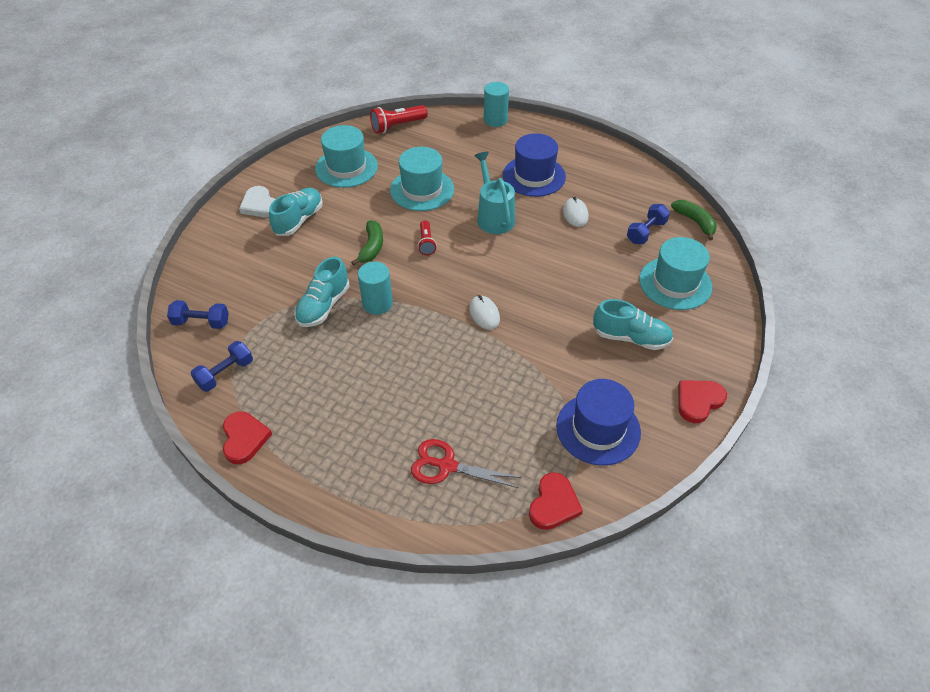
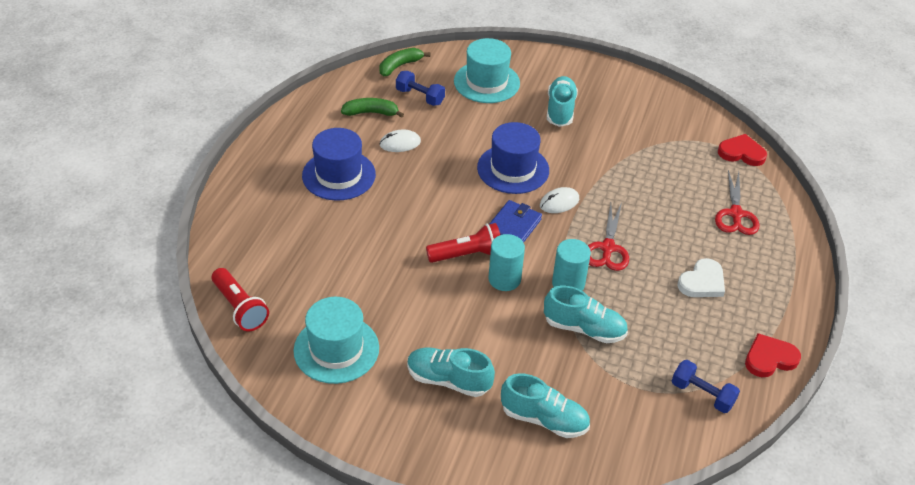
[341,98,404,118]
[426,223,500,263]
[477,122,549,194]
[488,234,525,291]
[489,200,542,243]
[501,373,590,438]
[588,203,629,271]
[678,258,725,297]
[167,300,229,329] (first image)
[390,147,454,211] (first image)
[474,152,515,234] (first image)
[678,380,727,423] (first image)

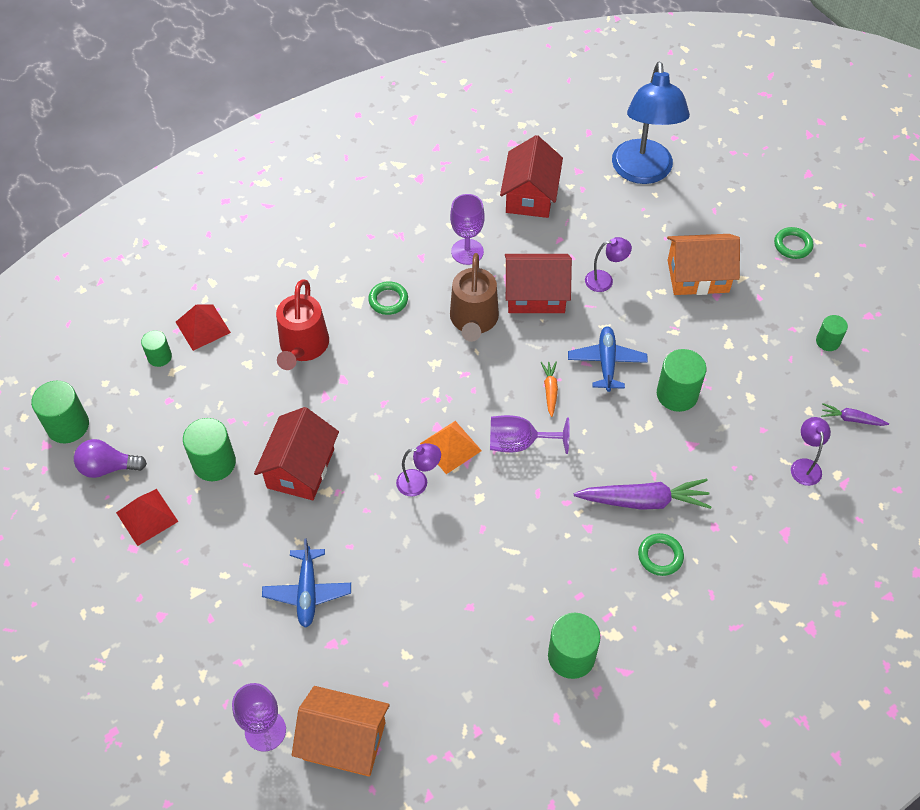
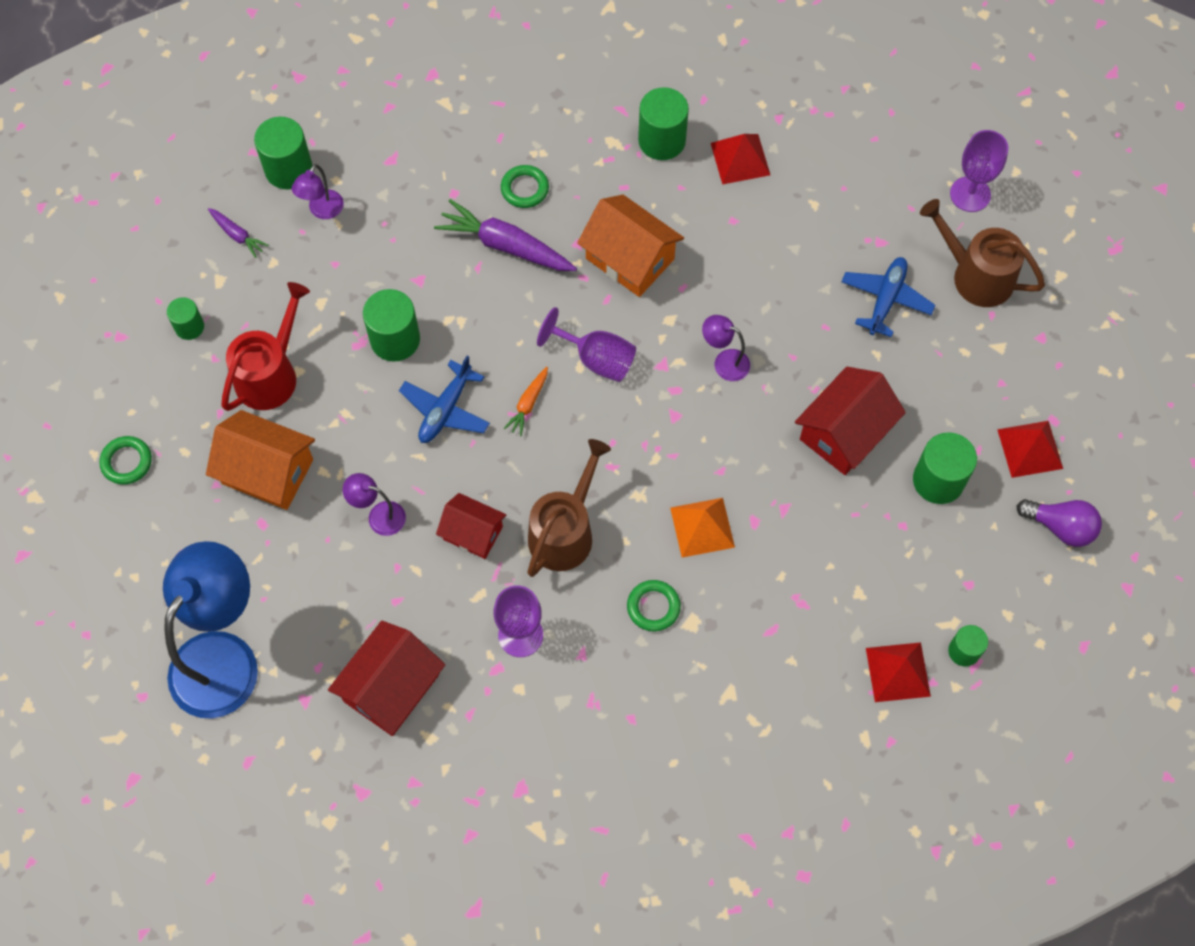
[221,282,310,411]
[254,117,312,189]
[436,493,506,559]
[577,195,684,297]
[670,498,735,558]
[711,134,770,184]
[920,199,1045,307]

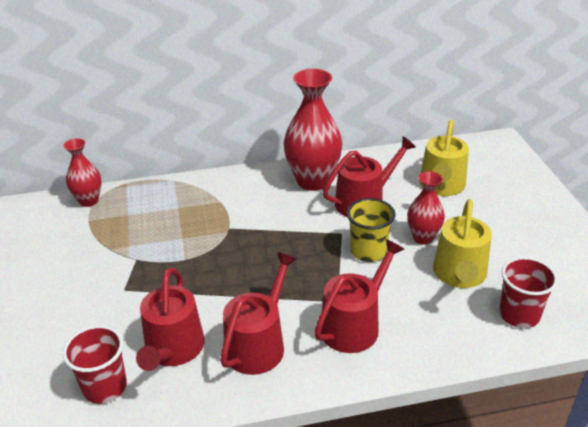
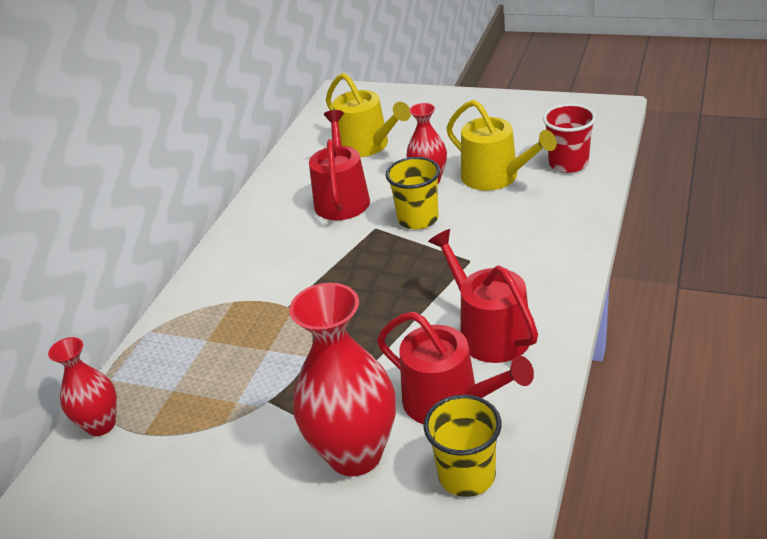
[289,283,396,476]
[424,395,502,497]
[314,239,404,353] (first image)

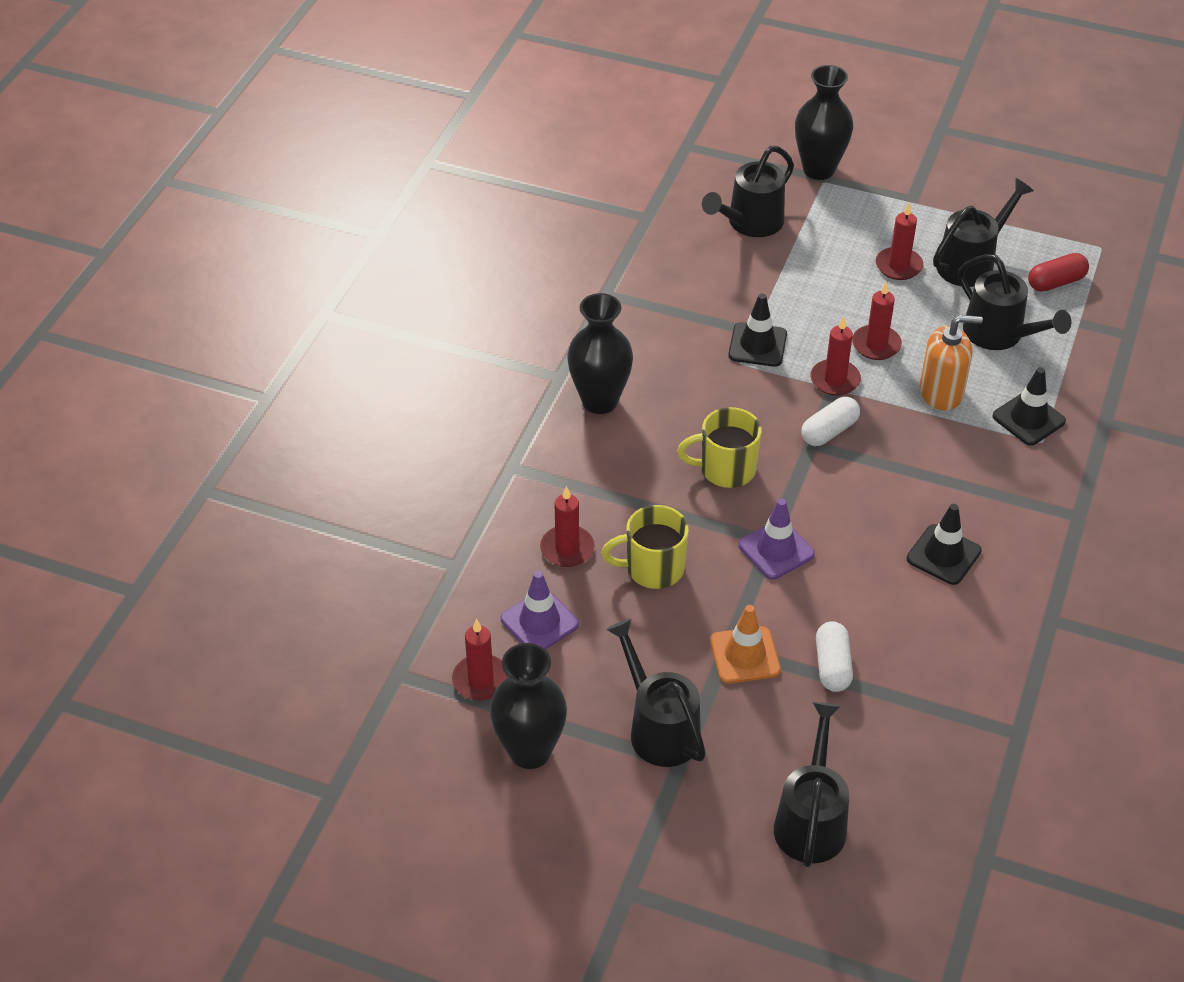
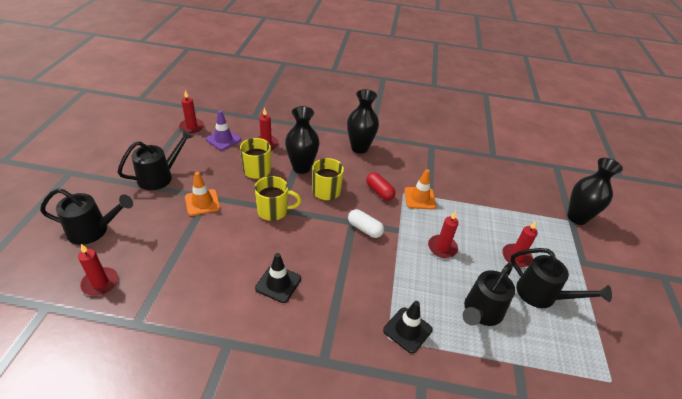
[78,244,118,296]
[254,176,301,221]
[285,106,320,174]
[366,172,396,200]
[404,169,436,209]
[702,146,794,237] (first image)
[816,621,853,692] (first image)
[920,315,983,411] (first image)

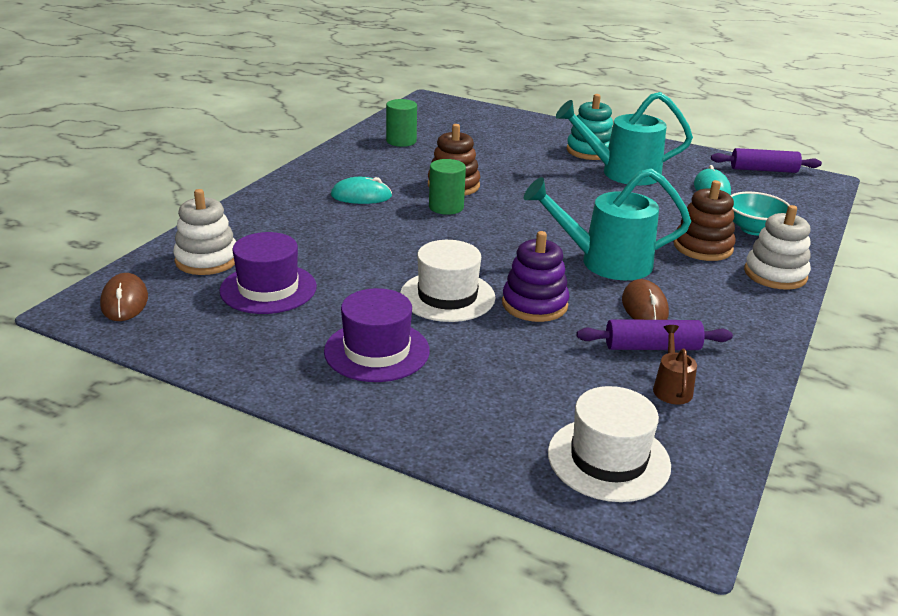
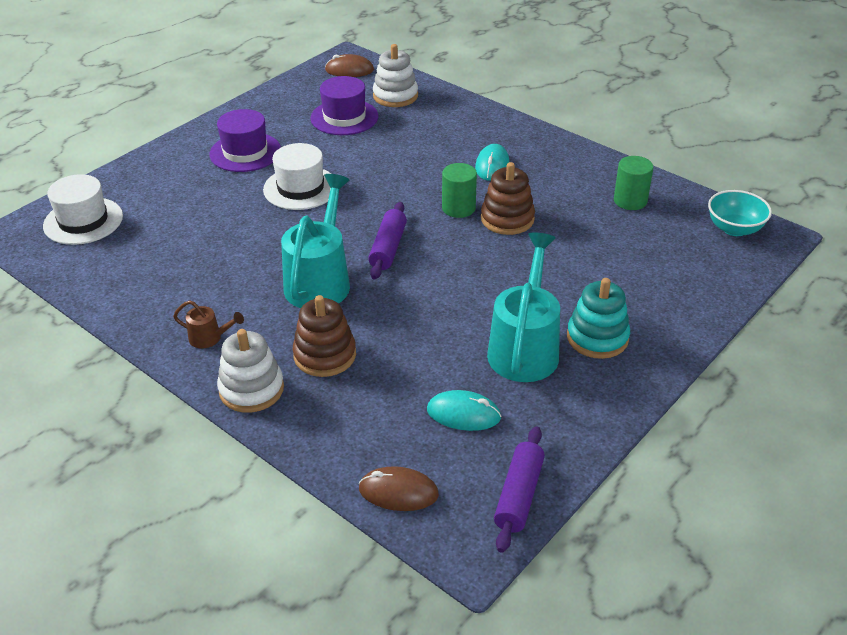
[173,300,244,349]
[358,466,439,511]
[368,202,407,280]
[708,190,772,236]
[502,231,569,322] (first image)

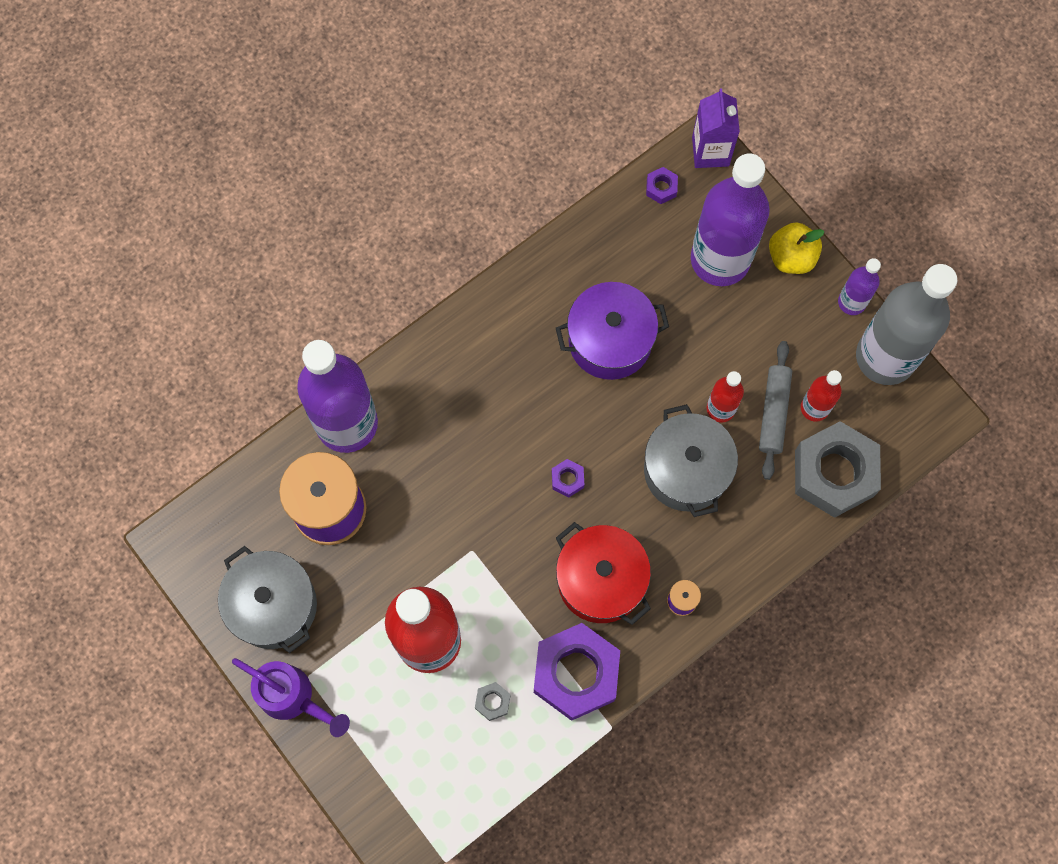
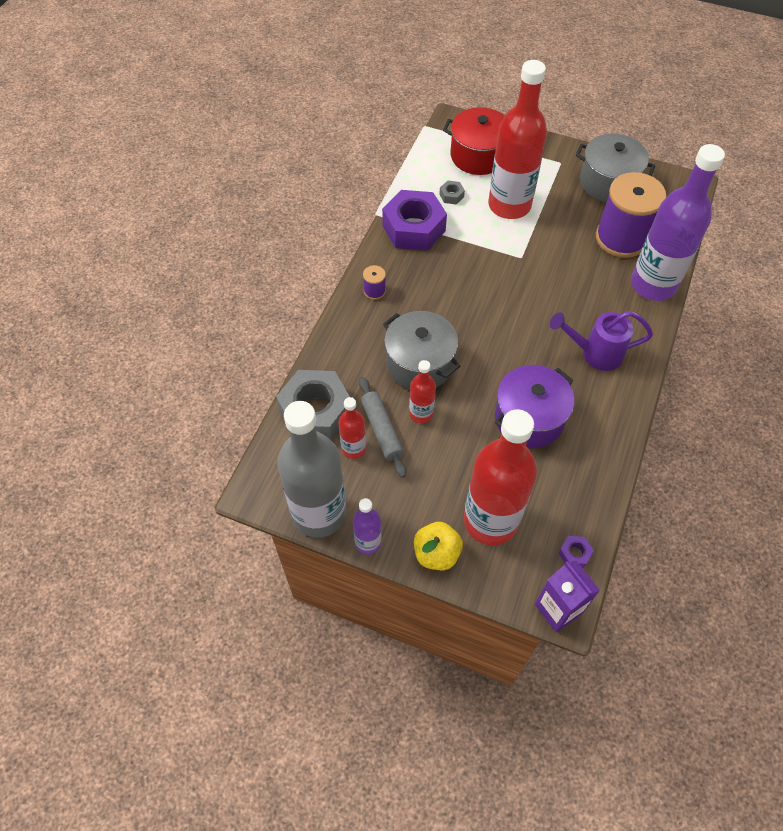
[443,107,505,175]
[464,409,537,545]
[550,311,653,371]
[552,459,585,497] (first image)

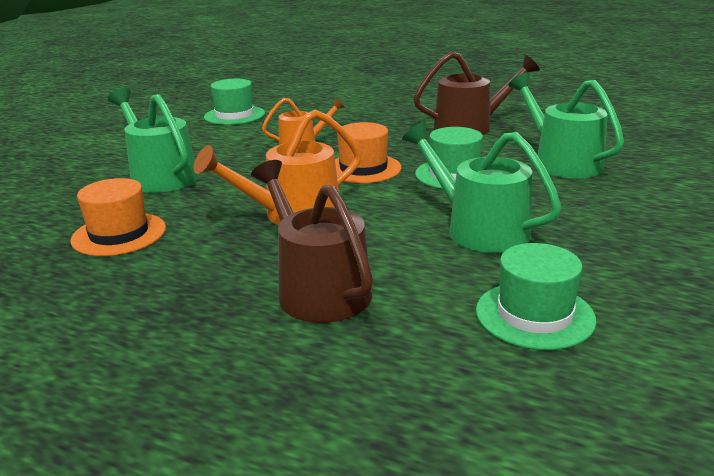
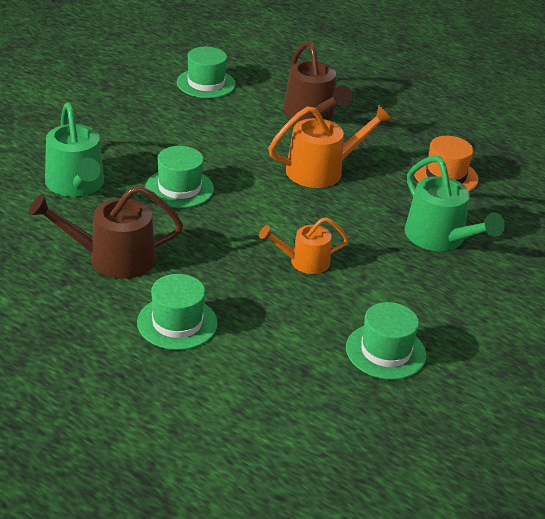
[137,274,218,350]
[335,122,402,184] (first image)
[402,122,562,253] (first image)

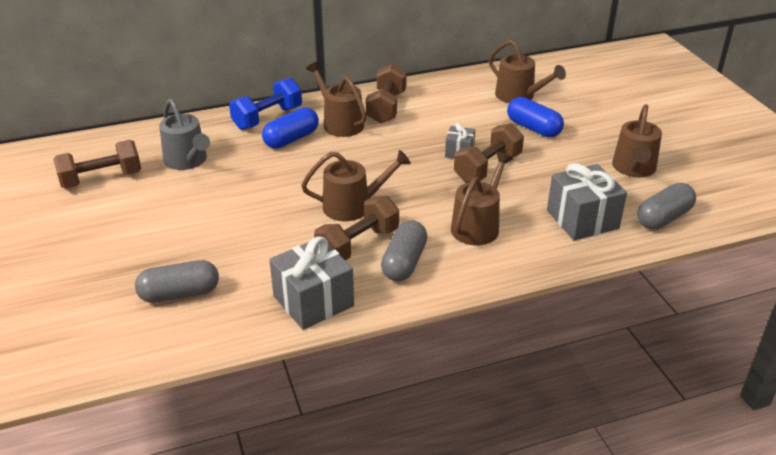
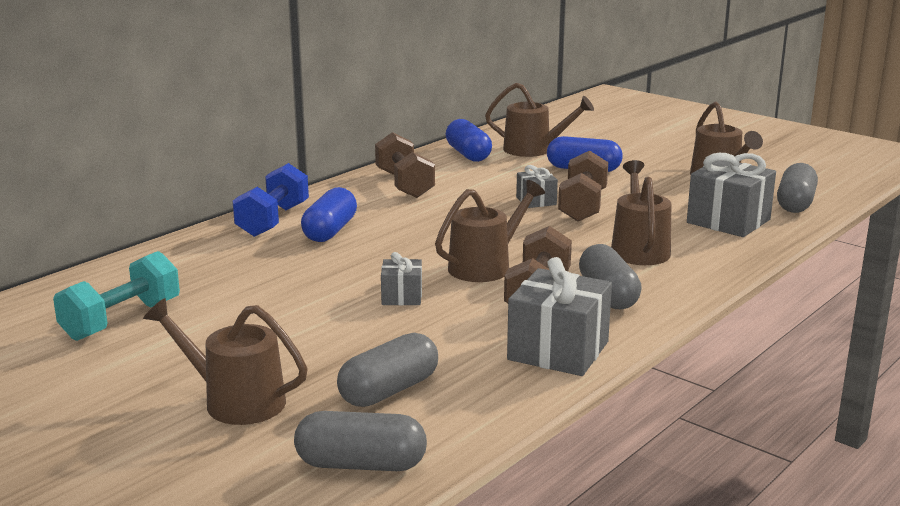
[53,251,180,341]
[143,298,308,425]
[294,411,427,471]
[381,252,422,305]
[446,119,492,162]
[159,98,210,170] (first image)

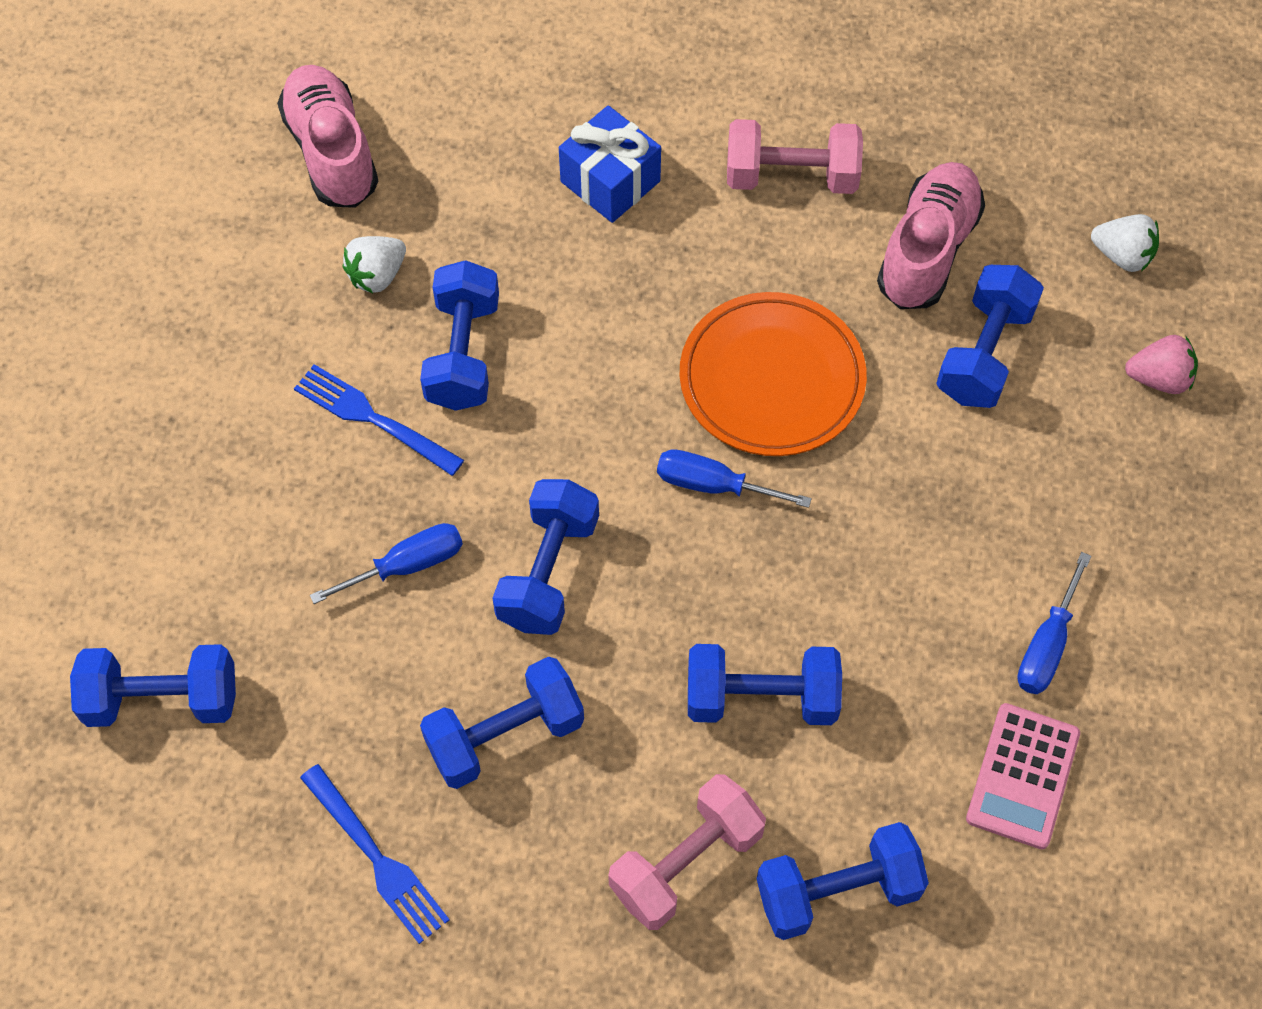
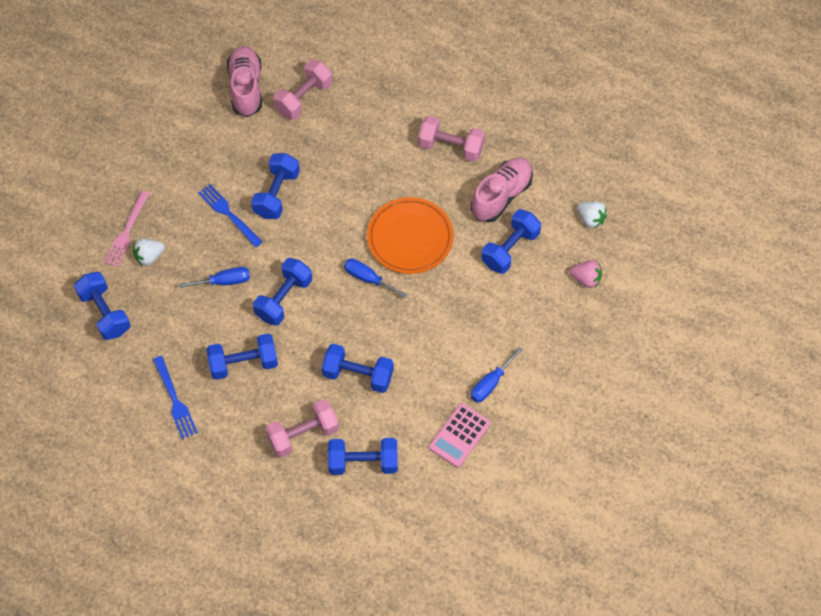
[74,272,131,340]
[104,190,150,267]
[133,239,165,266]
[273,60,332,120]
[559,105,661,223] (first image)

